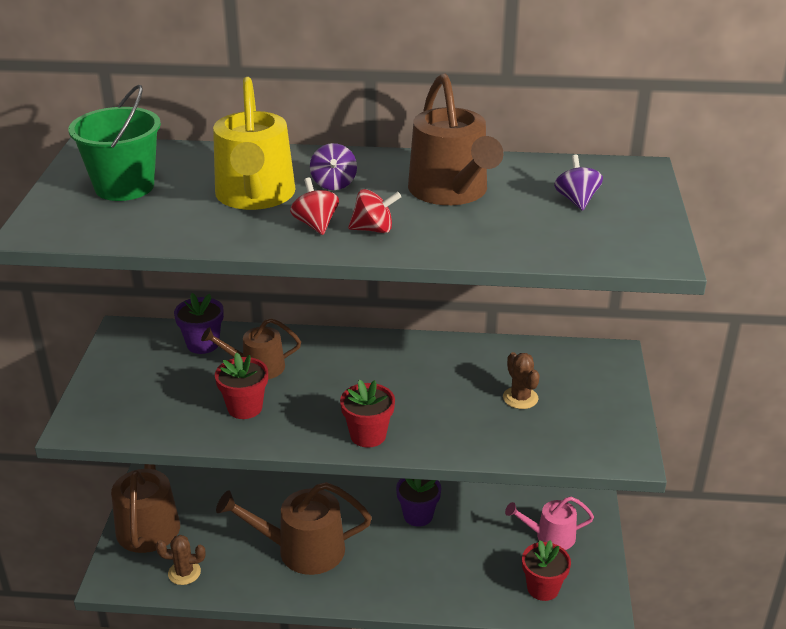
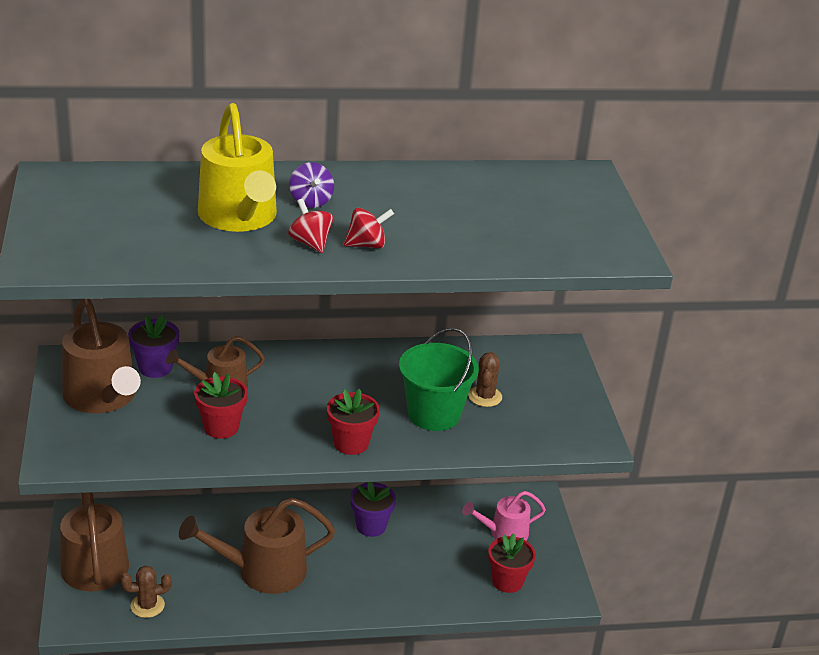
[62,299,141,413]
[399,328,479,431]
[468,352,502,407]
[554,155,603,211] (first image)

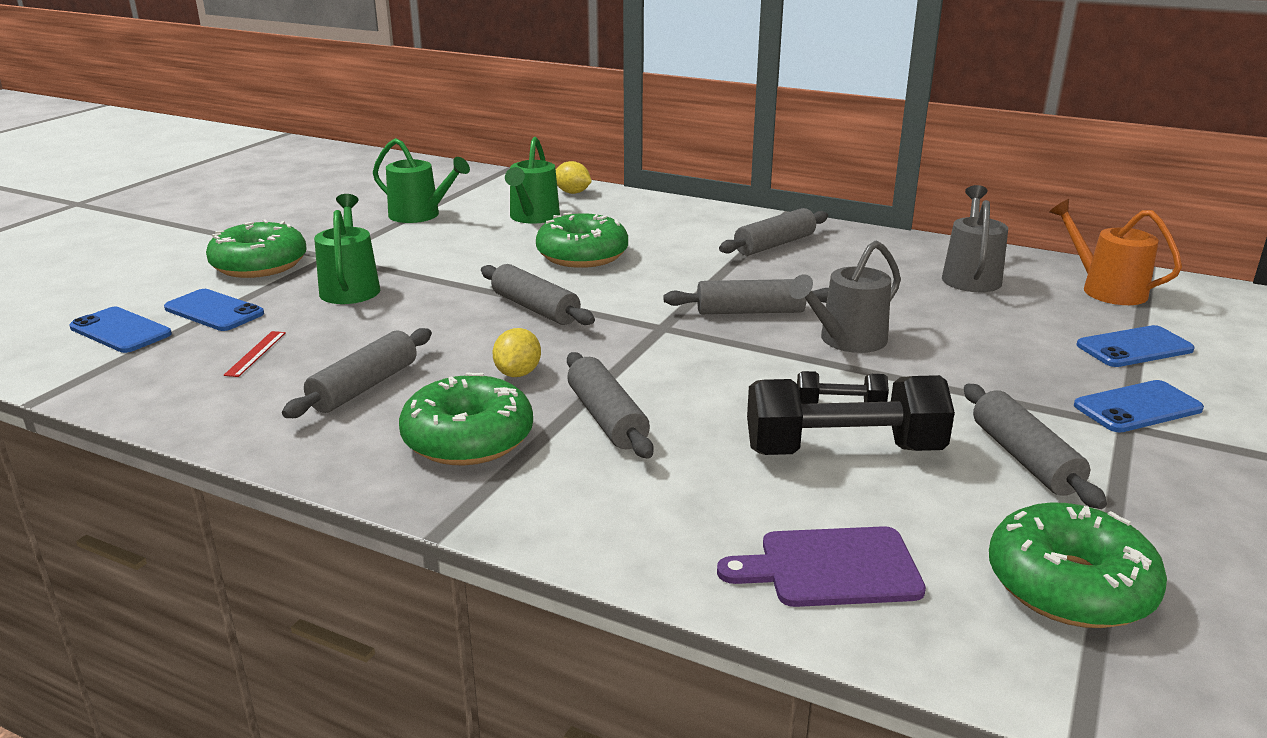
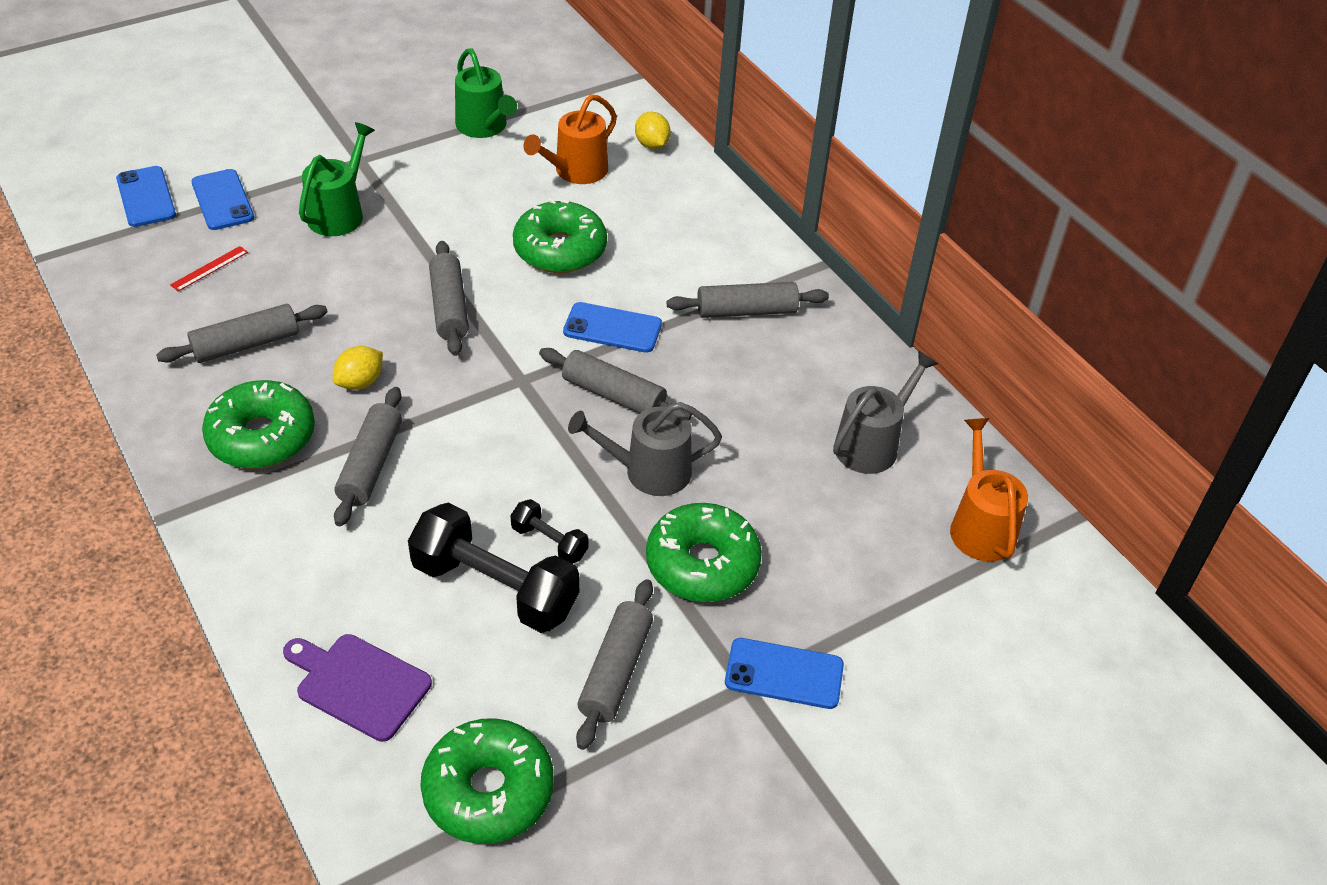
[523,94,617,184]
[563,302,662,353]
[646,503,762,602]

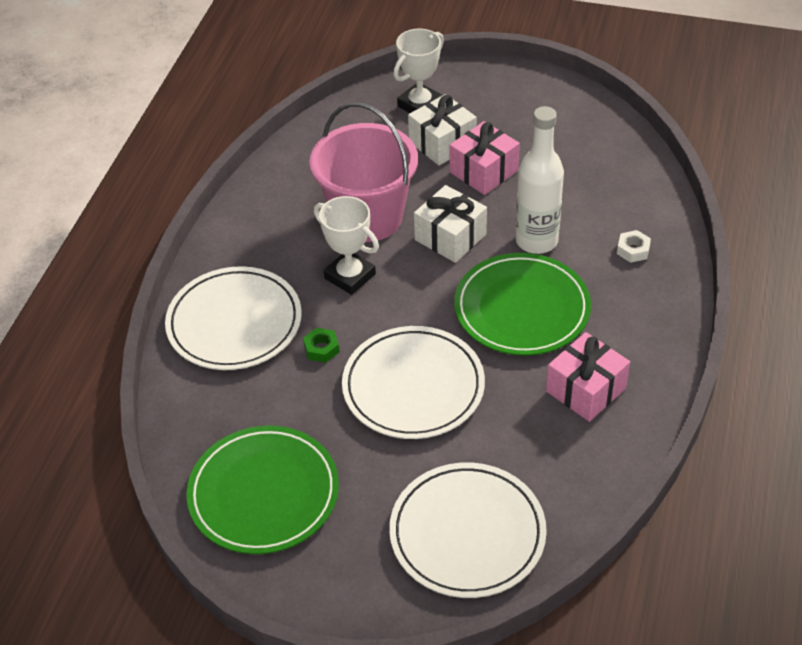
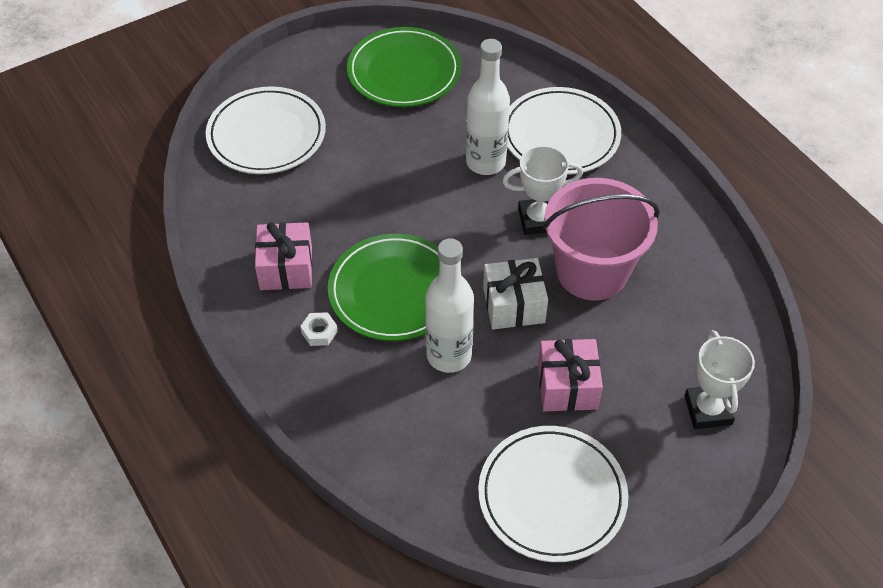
[300,312,338,346]
[466,39,510,175]
[478,426,628,562]
[408,94,476,165] (first image)

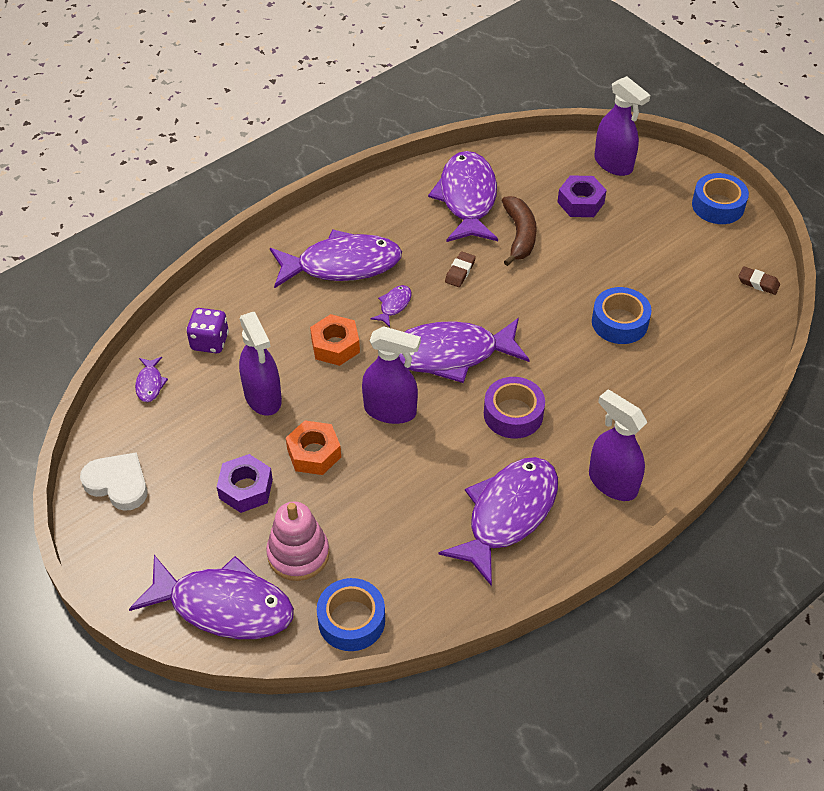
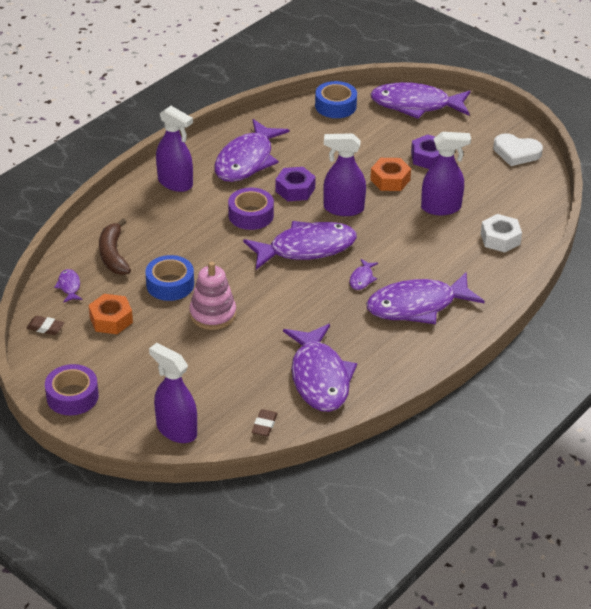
[45,364,99,415]
[54,269,83,303]
[88,294,133,334]
[99,219,131,275]
[189,261,236,330]
[252,409,278,436]
[275,167,316,201]
[421,132,471,215]
[481,214,522,252]

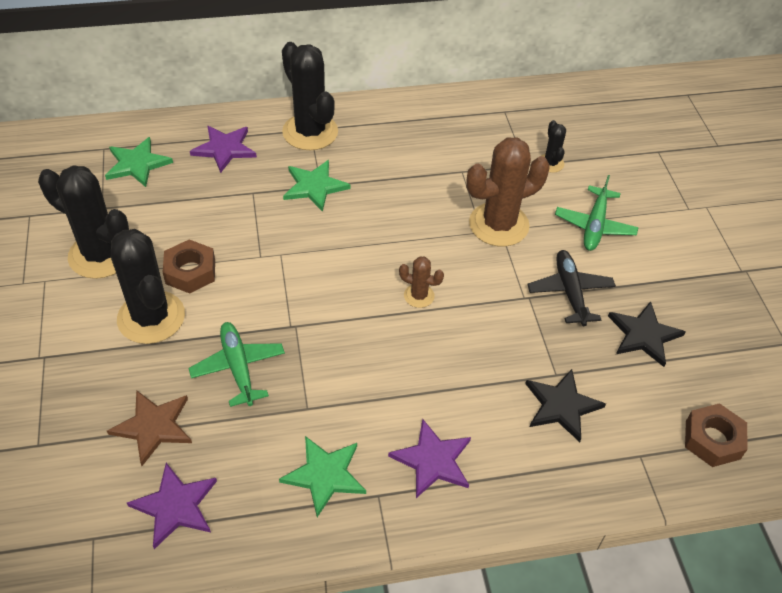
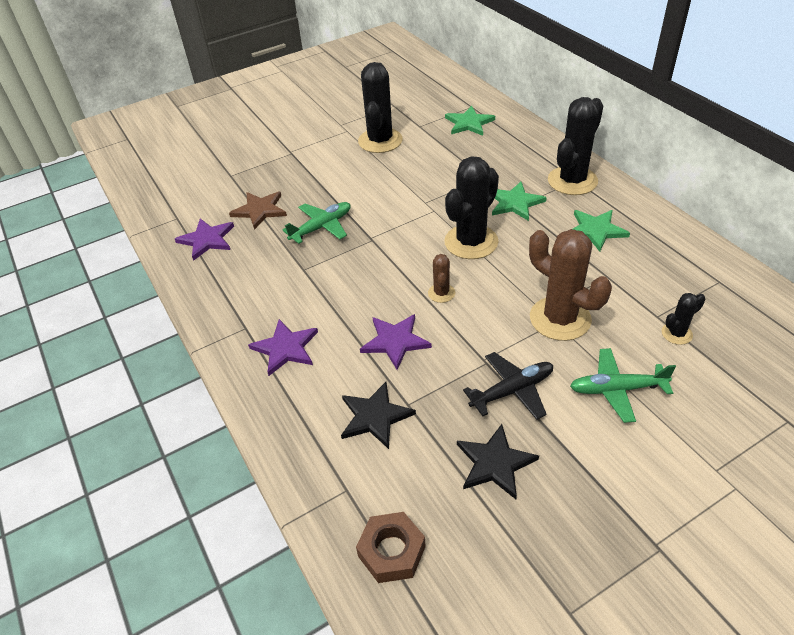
[360,314,432,370]
[444,156,499,259]
[573,210,630,252]
[163,239,215,294] (first image)

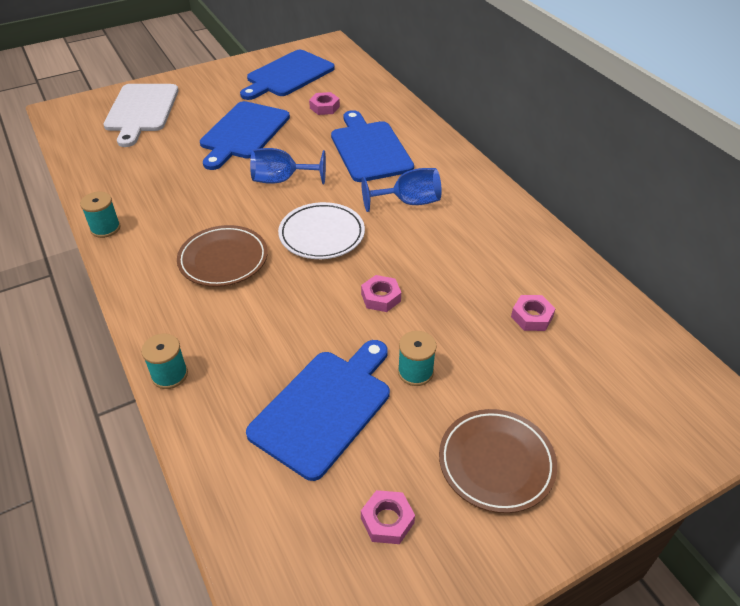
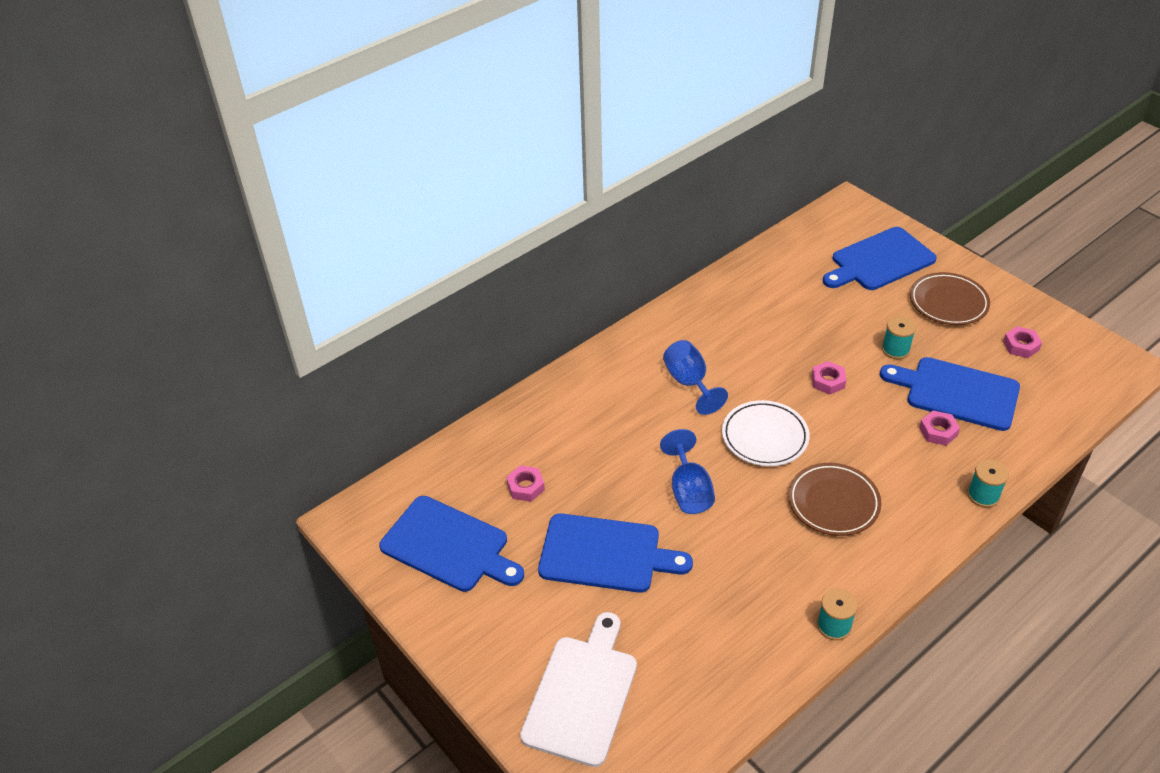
[520,612,637,767]
[823,227,937,290]
[919,410,960,446]

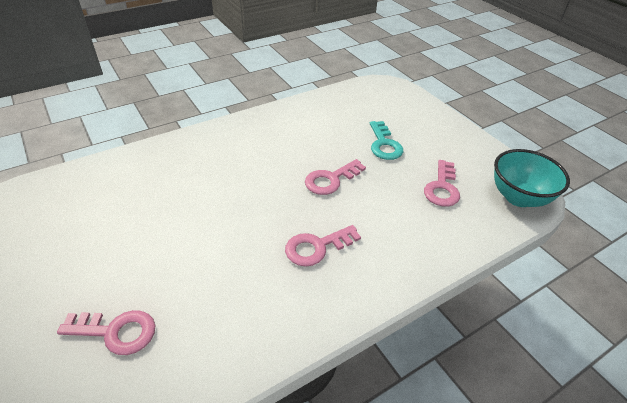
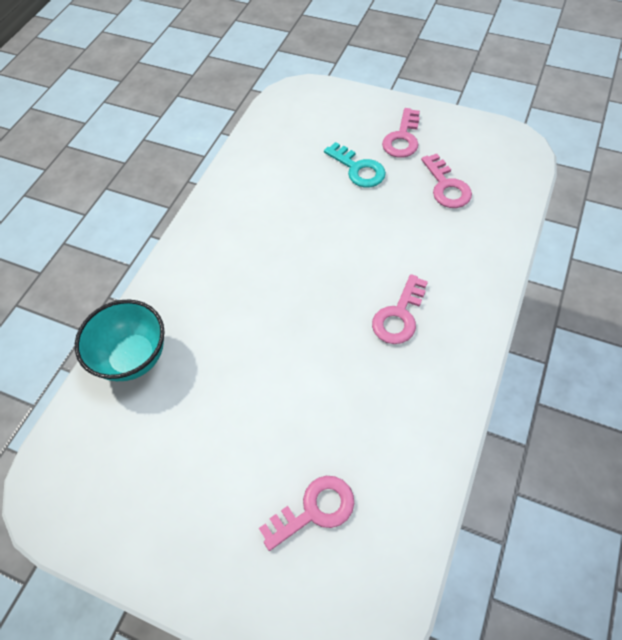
[75,300,164,381]
[382,108,420,158]

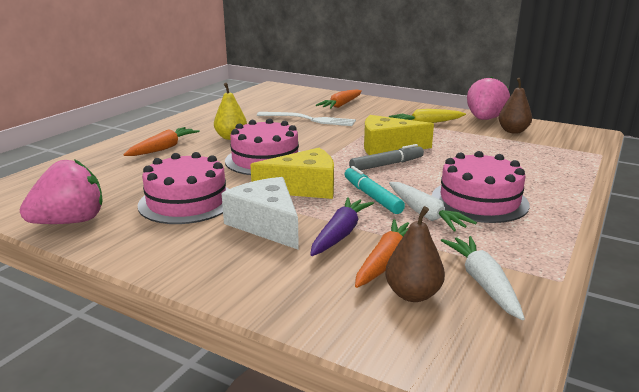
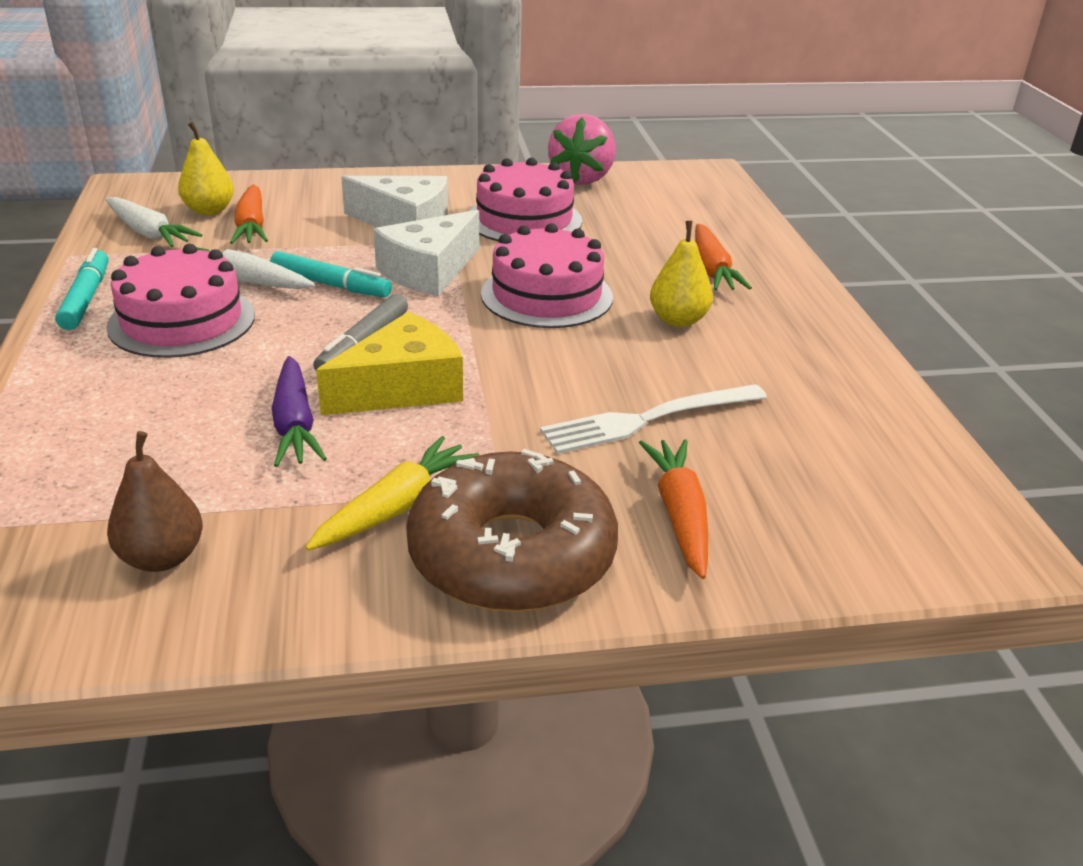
[55,248,108,330]
[178,122,234,215]
[272,356,327,467]
[373,210,479,296]
[406,449,618,612]
[467,77,510,120] (first image)

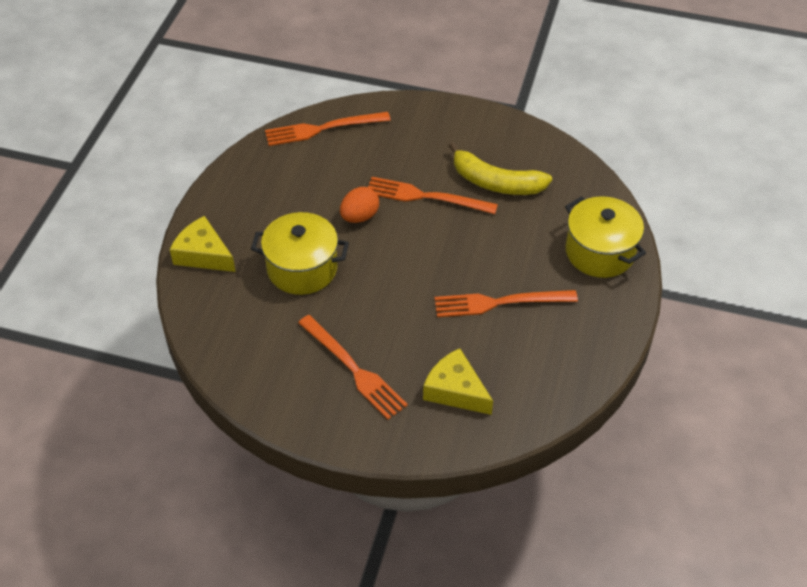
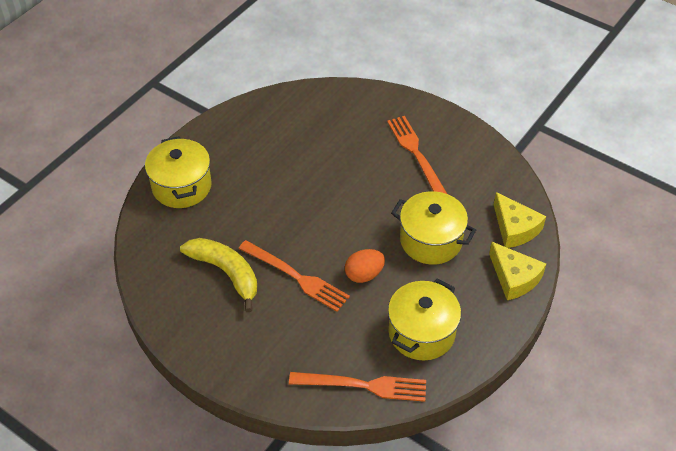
[388,279,461,361]
[494,192,546,248]
[435,290,578,317] (first image)

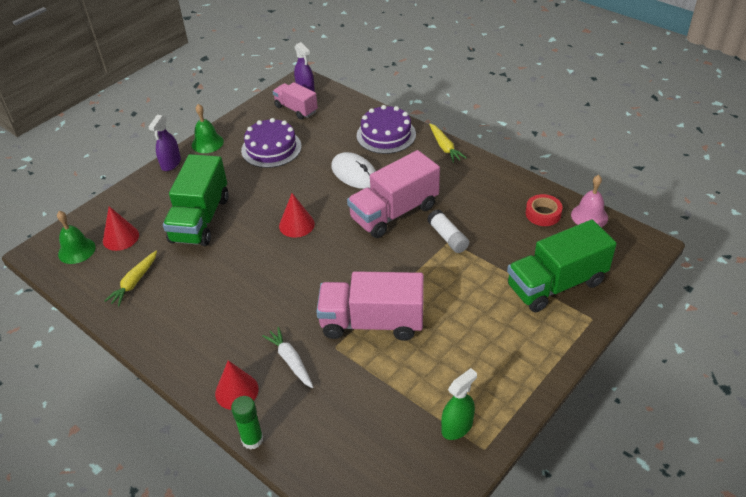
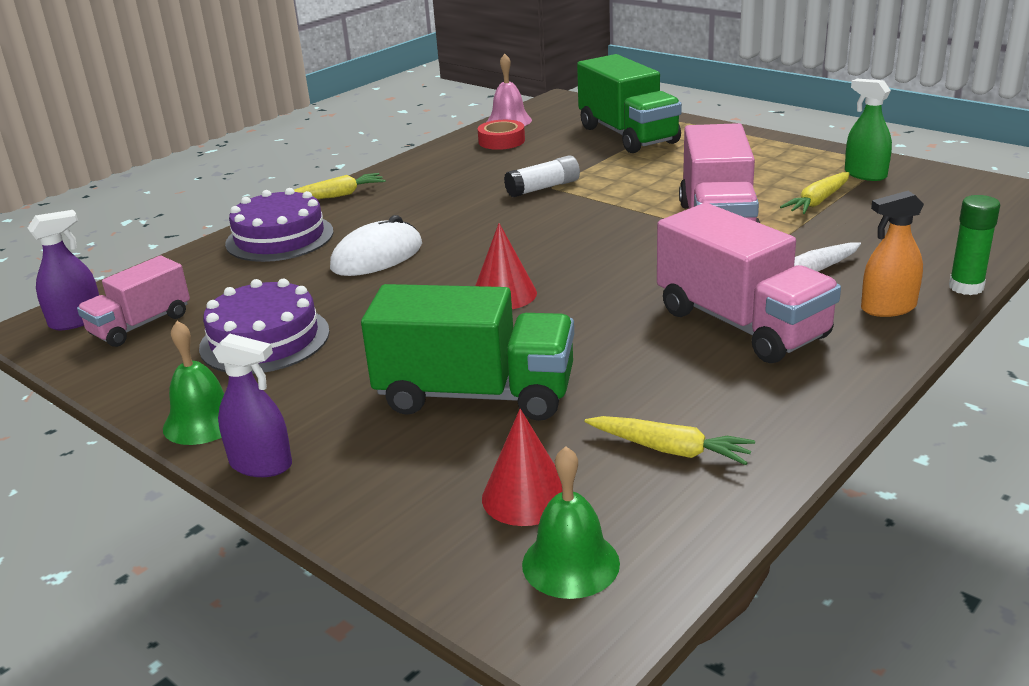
[657,203,841,363]
[780,172,850,214]
[861,191,924,317]

